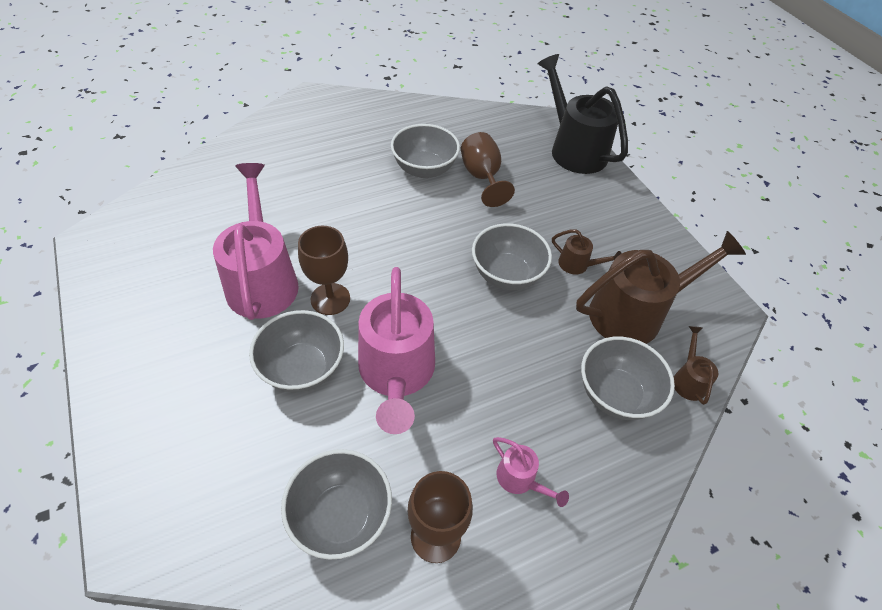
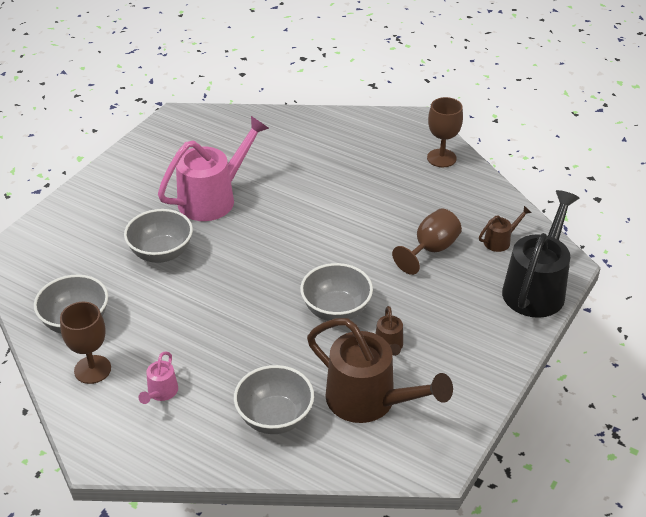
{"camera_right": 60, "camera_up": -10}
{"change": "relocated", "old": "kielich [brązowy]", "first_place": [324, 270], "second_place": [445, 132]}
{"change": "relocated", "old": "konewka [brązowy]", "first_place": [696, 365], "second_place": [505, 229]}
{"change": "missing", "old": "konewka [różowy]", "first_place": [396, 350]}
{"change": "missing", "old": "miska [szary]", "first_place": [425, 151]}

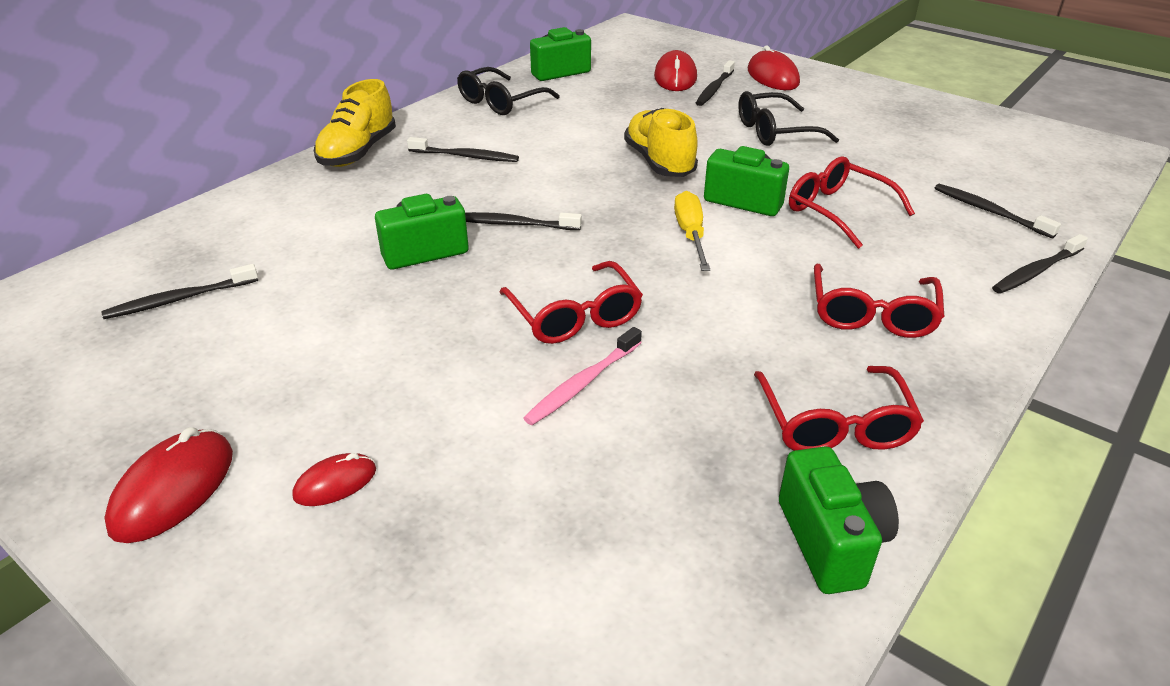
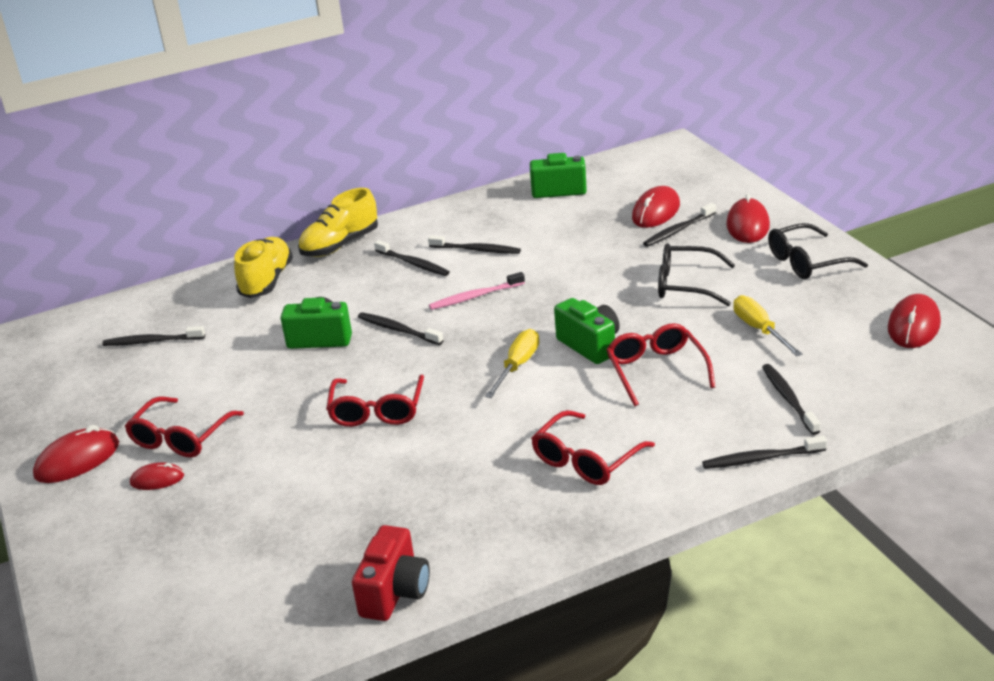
{"camera_right": 30, "camera_up": -5}
{"change": "relocated", "old": "okulary [czerwony]", "first_place": [839, 408], "second_place": [184, 427]}
{"change": "relocated", "old": "but [żółty]", "first_place": [661, 142], "second_place": [263, 267]}
{"change": "colour", "old": "aparat fotograficzny [zielony]", "new": "aparat fotograficzny [czerwony]", "first_place": [839, 520], "second_place": [391, 573]}
{"change": "appeared", "new": "szczoteczka do zębów [czarny]", "second_place": [474, 244]}
{"change": "relocated", "old": "szczoteczka do zębów [różowy]", "first_place": [582, 376], "second_place": [477, 291]}
{"change": "appeared", "new": "śrubokręt [żółty]", "second_place": [767, 326]}
{"change": "relocated", "old": "okulary [czarny]", "first_place": [508, 91], "second_place": [818, 251]}
{"change": "appeared", "new": "myszka [czerwony]", "second_place": [914, 321]}

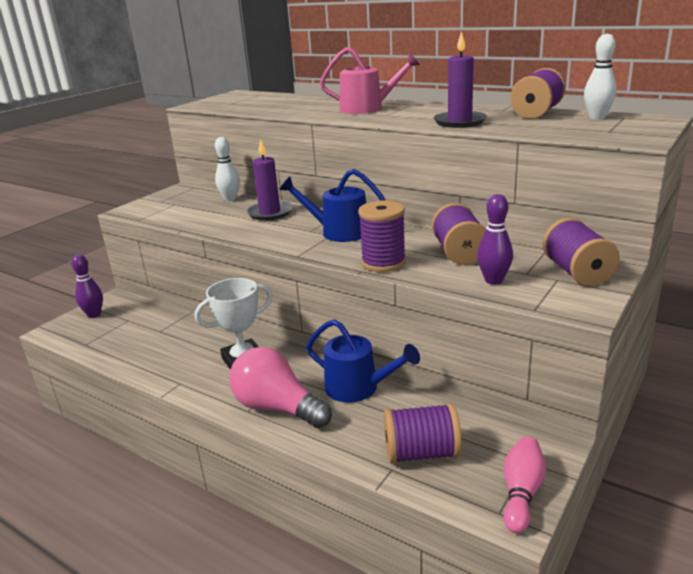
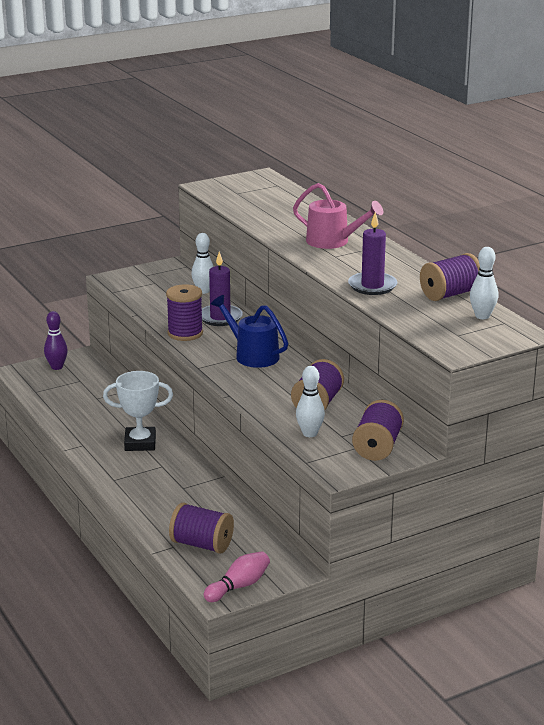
{"camera_right": 25, "camera_up": 0}
{"change": "relocated", "old": "szpulka [fioletowy]", "first_place": [382, 236], "second_place": [184, 312]}
{"change": "colour", "old": "kręgiel [fioletowy]", "new": "kręgiel [biały]", "first_place": [495, 239], "second_place": [310, 401]}
{"change": "missing", "old": "żarówka [różowy]", "first_place": [280, 387]}
{"change": "missing", "old": "konewka [niebieski]", "first_place": [363, 361]}

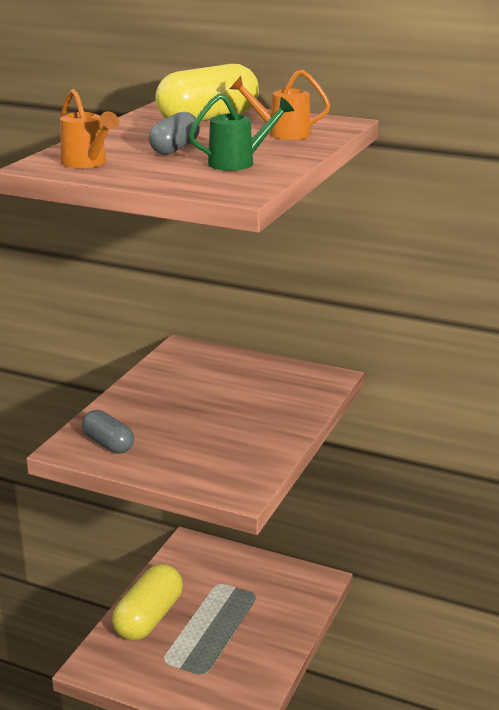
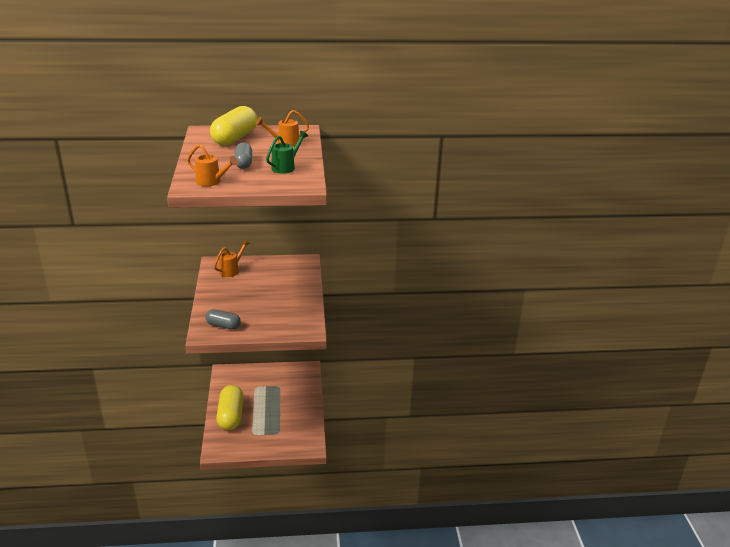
{"camera_right": -30, "camera_up": 5}
{"change": "appeared", "new": "konewka [pomarańczowy]", "second_place": [232, 258]}

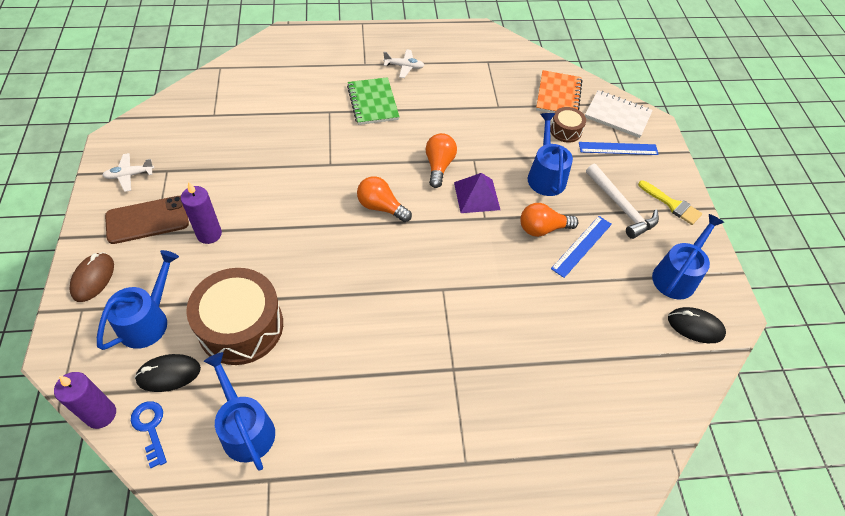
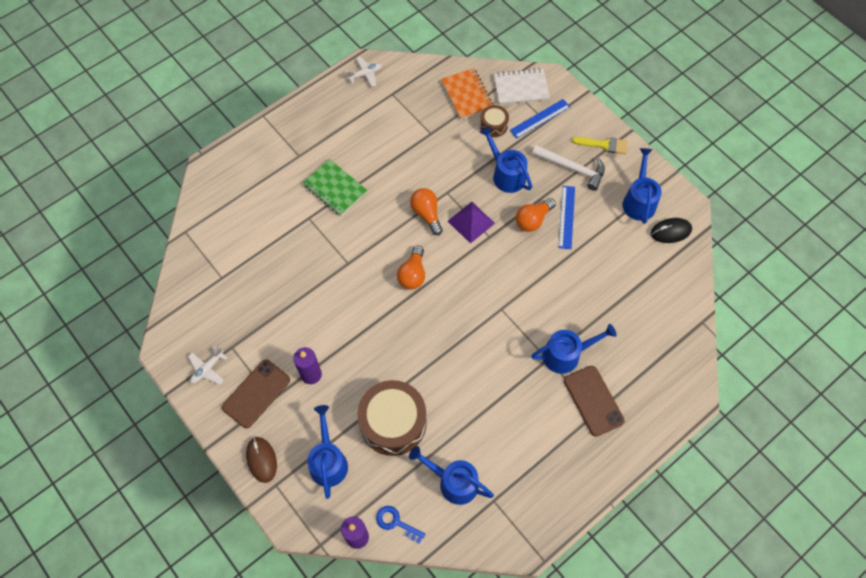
{"camera_right": -30, "camera_up": 10}
{"change": "relocated", "old": "samolot [biały]", "first_place": [404, 63], "second_place": [364, 72]}
{"change": "spun", "old": "żarówka [pomarańczowy]", "first_place": [384, 199], "second_place": [411, 267], "degrees": -75}
{"change": "appeared", "new": "konewka [niebieski]", "second_place": [574, 349]}
{"change": "appeared", "new": "telefon [brązowy]", "second_place": [594, 401]}
{"change": "missing", "old": "myszka [czarny]", "first_place": [167, 373]}

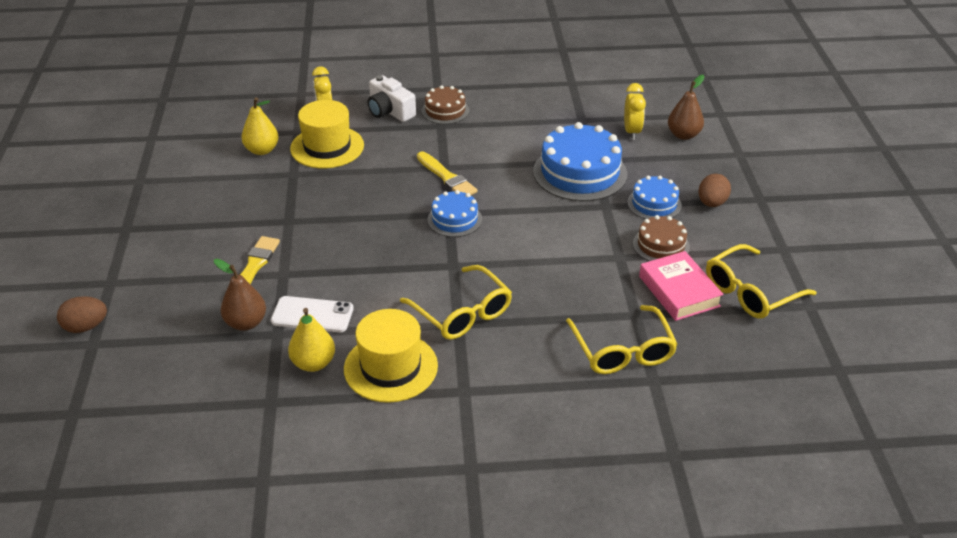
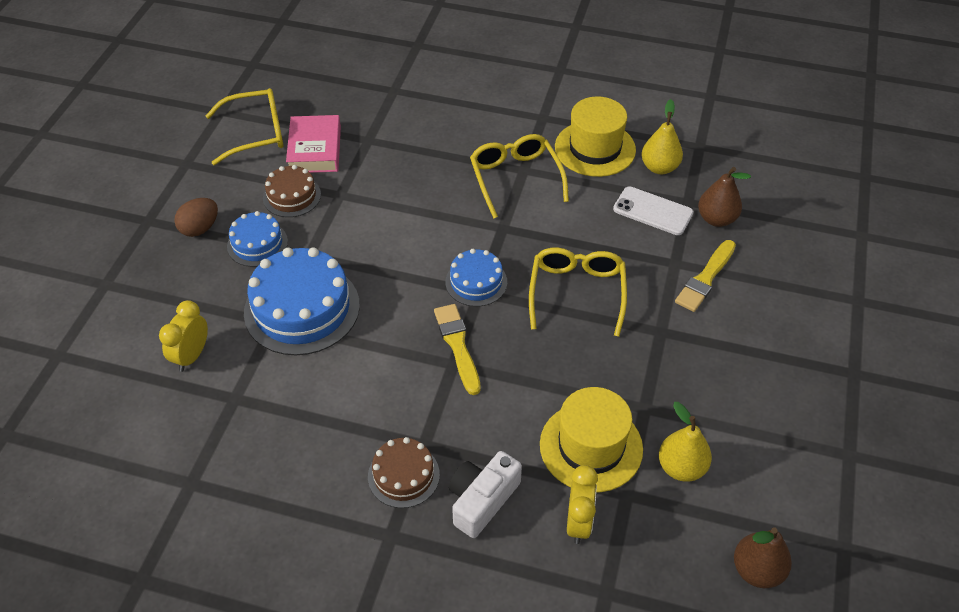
{"camera_right": -160, "camera_up": 10}
{"change": "spun", "old": "aparat fotograficzny [biały]", "first_place": [392, 98], "second_place": [485, 494], "degrees": -120}
{"change": "relocated", "old": "okulary [żółty]", "first_place": [622, 339], "second_place": [578, 292]}
{"change": "relocated", "old": "gruszka [brązowy]", "first_place": [686, 107], "second_place": [763, 557]}
{"change": "missing", "old": "jajko [brązowy]", "first_place": [82, 314]}

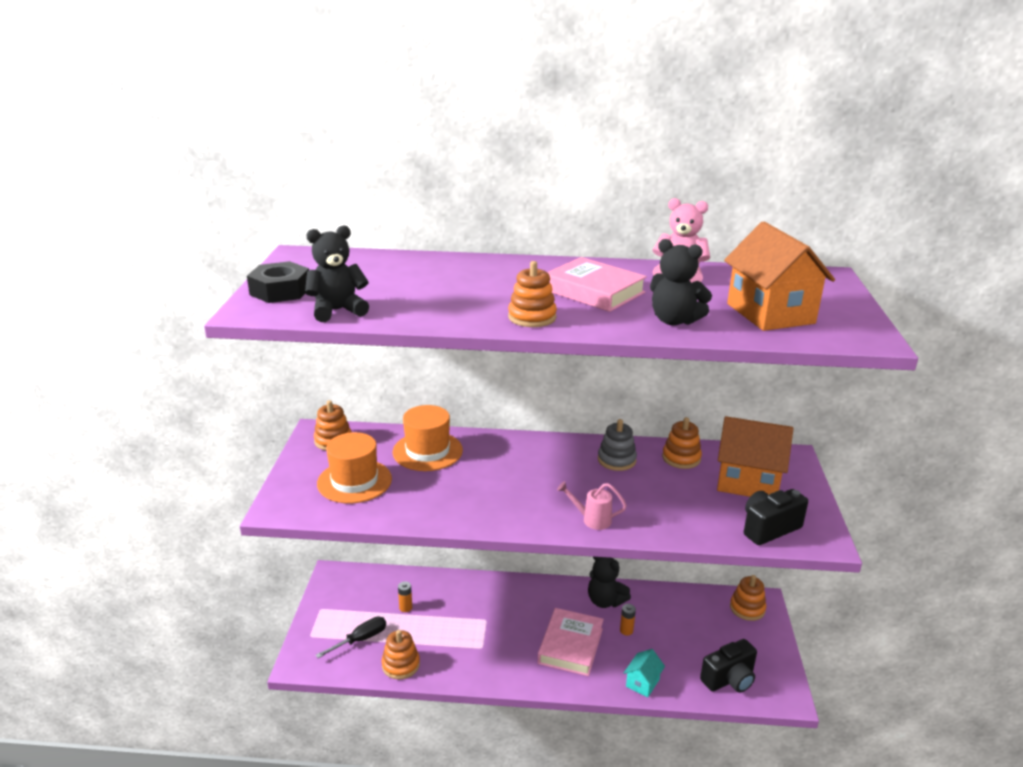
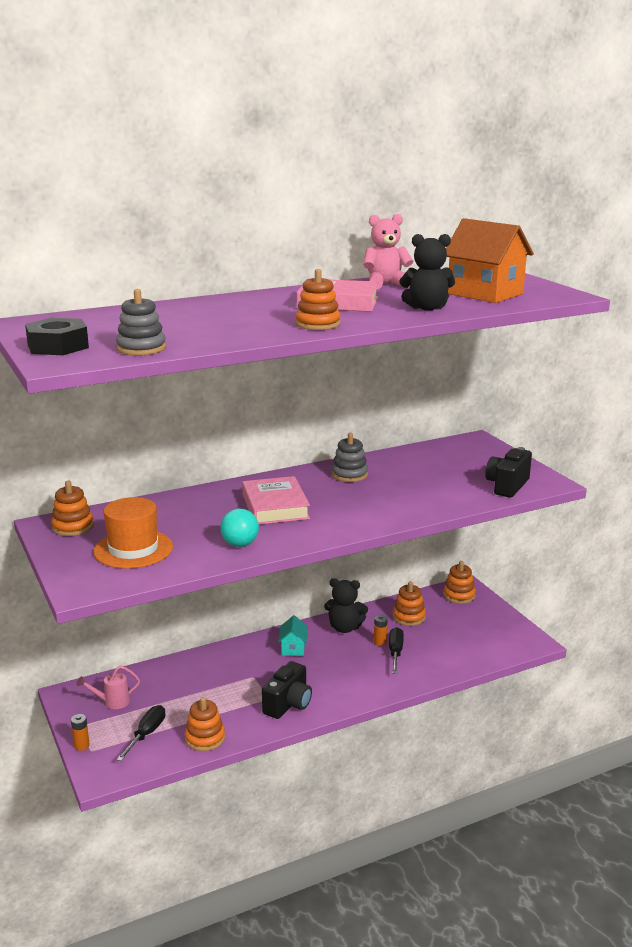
{"camera_right": -30, "camera_up": -5}
{"change": "relocated", "old": "bateria [pomarańczowy]", "first_place": [405, 596], "second_place": [80, 732]}
{"change": "relocated", "old": "konewka [różowy]", "first_place": [592, 505], "second_place": [108, 687]}
{"change": "exchanged", "old": "miś [czarny]", "new": "zabawka nakładanka [szary]", "first_place": [337, 273], "second_place": [141, 322]}
{"change": "appeared", "new": "piłka [turkusowy]", "second_place": [239, 528]}
{"change": "relocated", "old": "książka [różowy]", "first_place": [571, 642], "second_place": [276, 500]}
{"change": "relocated", "old": "aparat fotograficzny [czarny]", "first_place": [728, 666], "second_place": [287, 690]}
{"change": "relocated", "old": "domek [turkusowy]", "first_place": [644, 673], "second_place": [293, 635]}
{"change": "appeared", "new": "śrubokręt [czarny]", "second_place": [396, 650]}
{"change": "relocated", "old": "zabawka nakładanka [pomarańczowy]", "first_place": [682, 443], "second_place": [409, 603]}
{"change": "missing", "old": "kapelusz [pomarańczowy]", "first_place": [428, 438]}
{"change": "missing", "old": "domek [pomarańczowy]", "first_place": [755, 456]}

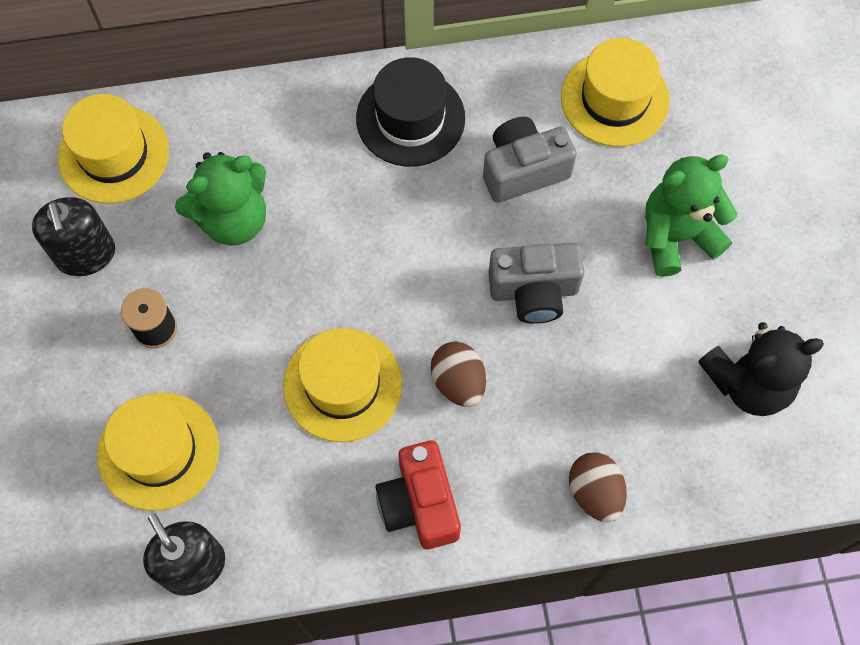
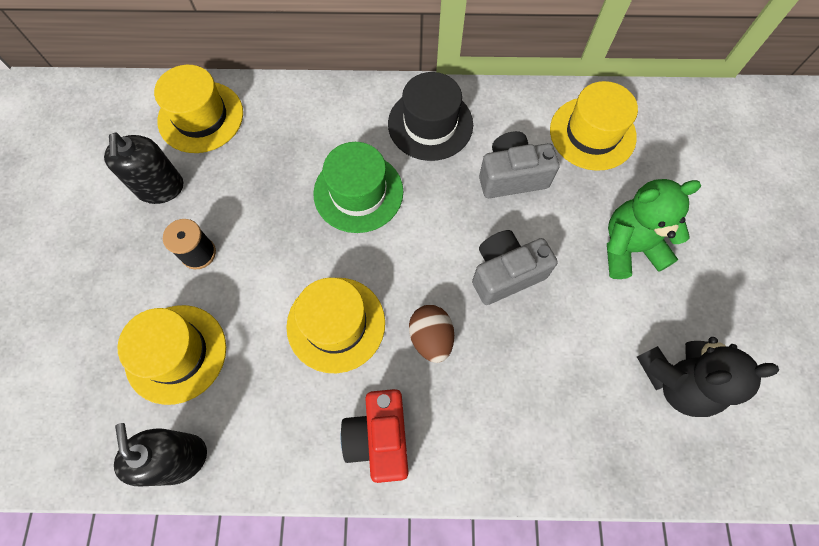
{"camera_right": 10, "camera_up": 0}
{"change": "appeared", "new": "kapelusz [zielony]", "second_place": [358, 187]}
{"change": "spun", "old": "aparat fotograficzny [szary]", "first_place": [536, 283], "second_place": [514, 267], "degrees": 150}
{"change": "missing", "old": "miś [zielony]", "first_place": [220, 199]}
{"change": "missing", "old": "jajko [brązowy]", "first_place": [598, 487]}

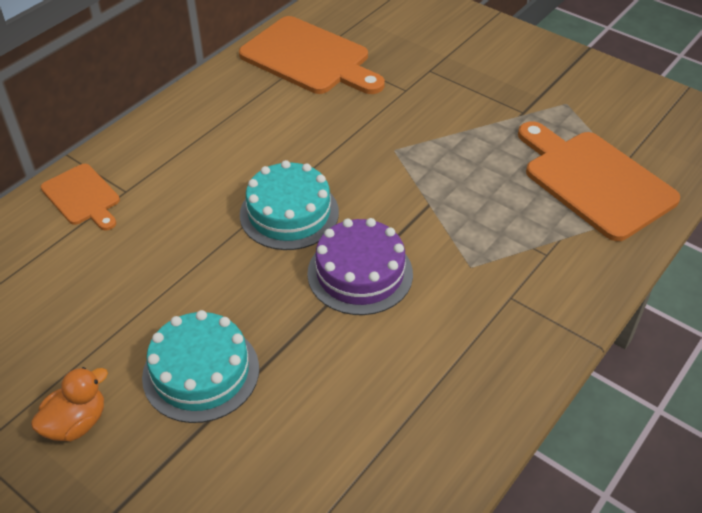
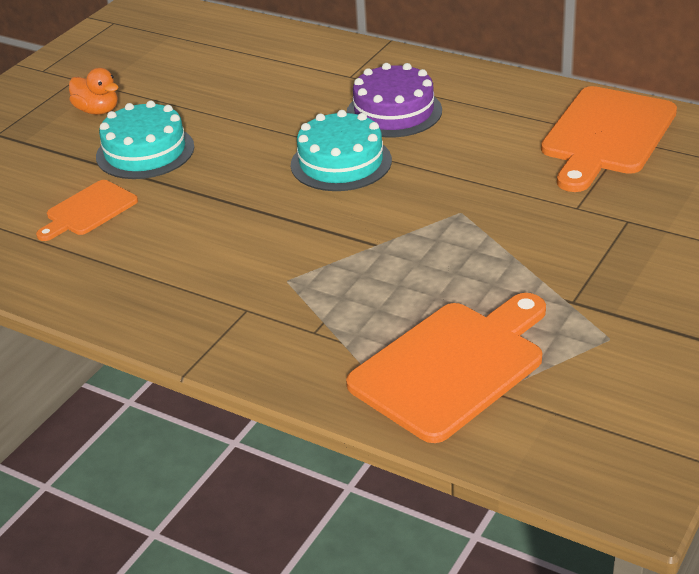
{"camera_right": 85, "camera_up": -10}
{"change": "relocated", "old": "deska do krojenia [pomarańczowy]", "first_place": [80, 197], "second_place": [87, 210]}
{"change": "relocated", "old": "tort [fioletowy]", "first_place": [360, 266], "second_place": [394, 100]}

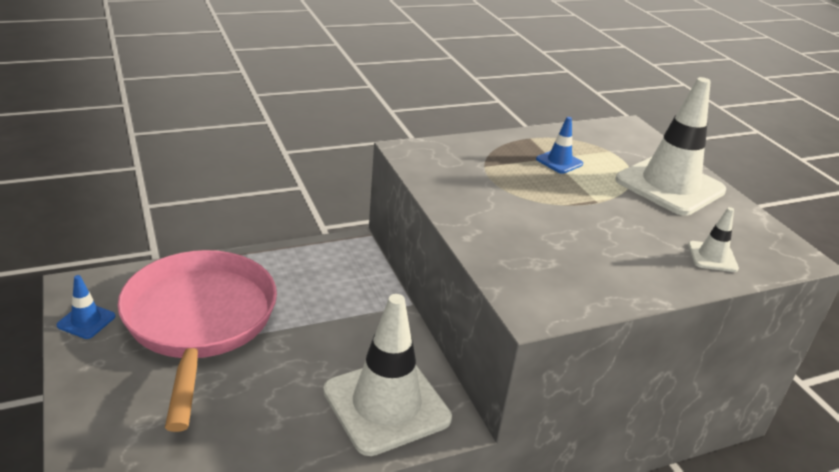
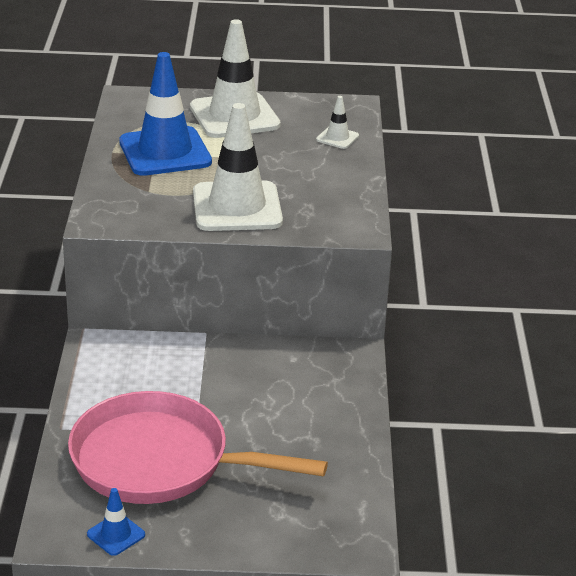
{"camera_right": -65, "camera_up": 0}
{"change": "size", "old": "pachołek [niebieski]", "first_place": [559, 145], "second_place": [165, 114], "factor": 2.27}
{"change": "relocated", "old": "pachołek [biały]", "first_place": [387, 375], "second_place": [238, 167]}

